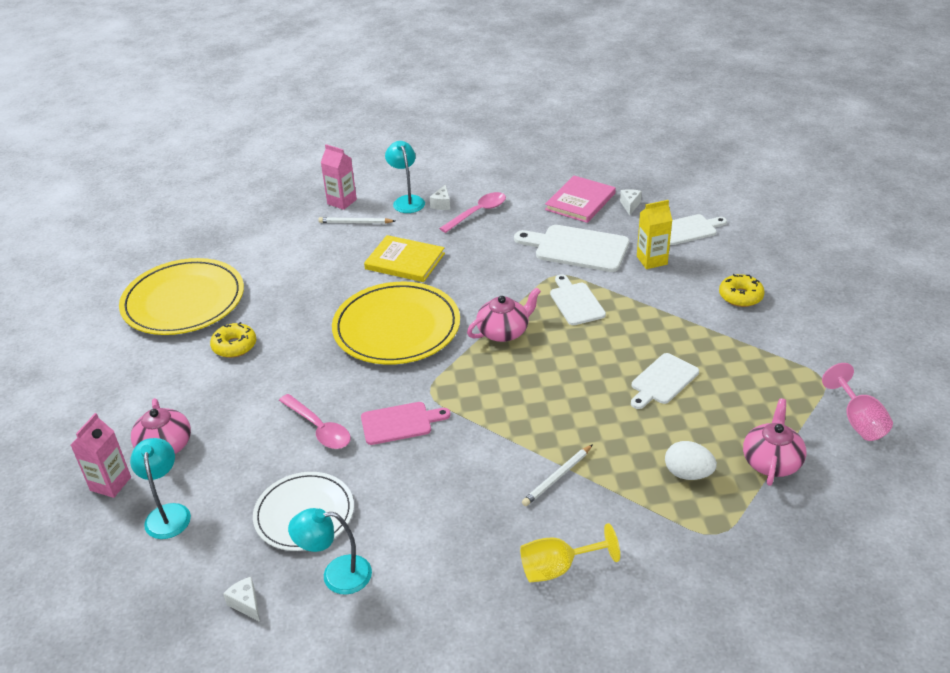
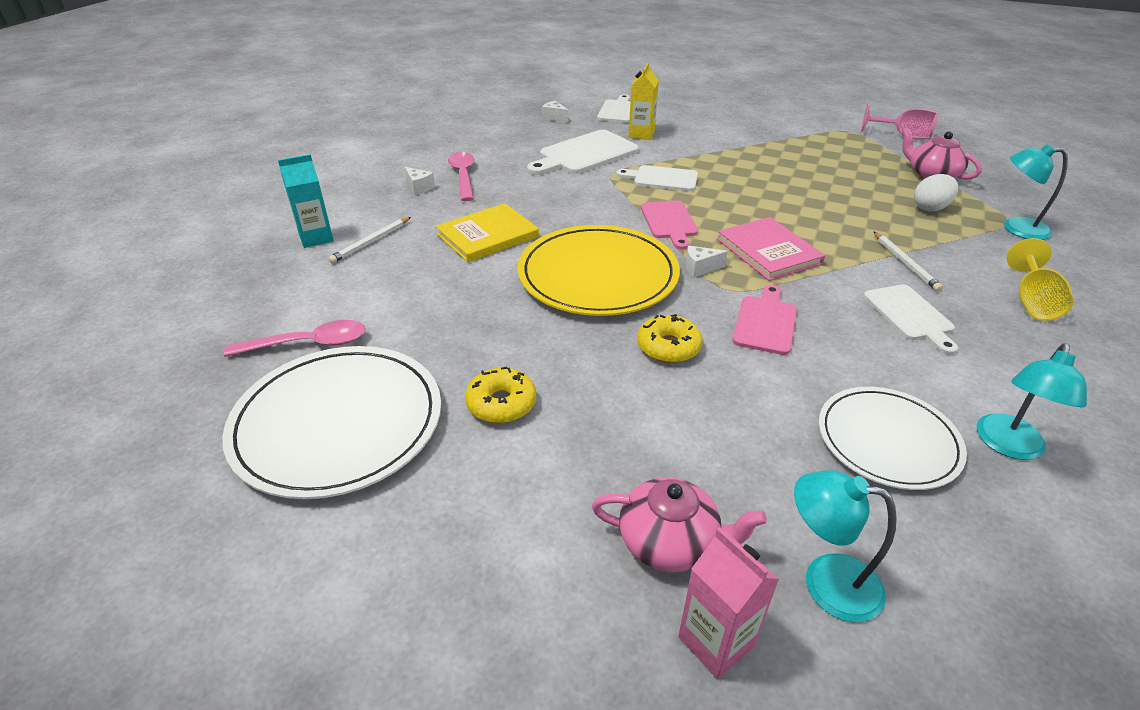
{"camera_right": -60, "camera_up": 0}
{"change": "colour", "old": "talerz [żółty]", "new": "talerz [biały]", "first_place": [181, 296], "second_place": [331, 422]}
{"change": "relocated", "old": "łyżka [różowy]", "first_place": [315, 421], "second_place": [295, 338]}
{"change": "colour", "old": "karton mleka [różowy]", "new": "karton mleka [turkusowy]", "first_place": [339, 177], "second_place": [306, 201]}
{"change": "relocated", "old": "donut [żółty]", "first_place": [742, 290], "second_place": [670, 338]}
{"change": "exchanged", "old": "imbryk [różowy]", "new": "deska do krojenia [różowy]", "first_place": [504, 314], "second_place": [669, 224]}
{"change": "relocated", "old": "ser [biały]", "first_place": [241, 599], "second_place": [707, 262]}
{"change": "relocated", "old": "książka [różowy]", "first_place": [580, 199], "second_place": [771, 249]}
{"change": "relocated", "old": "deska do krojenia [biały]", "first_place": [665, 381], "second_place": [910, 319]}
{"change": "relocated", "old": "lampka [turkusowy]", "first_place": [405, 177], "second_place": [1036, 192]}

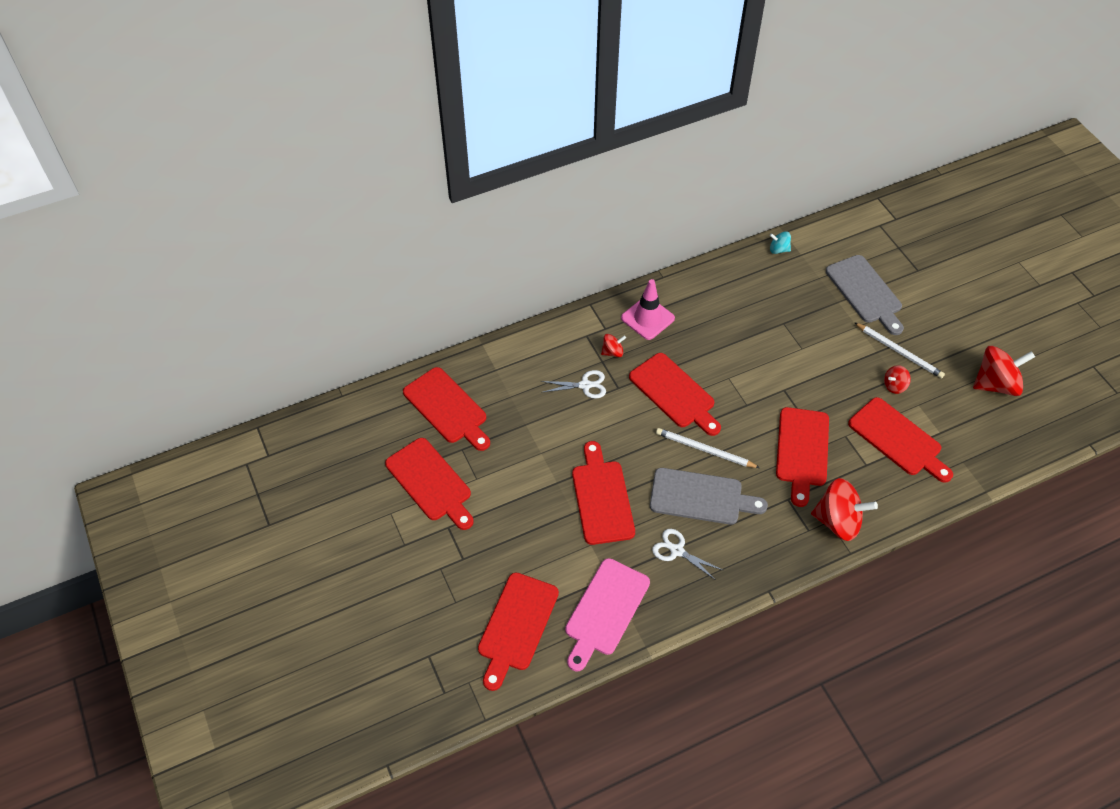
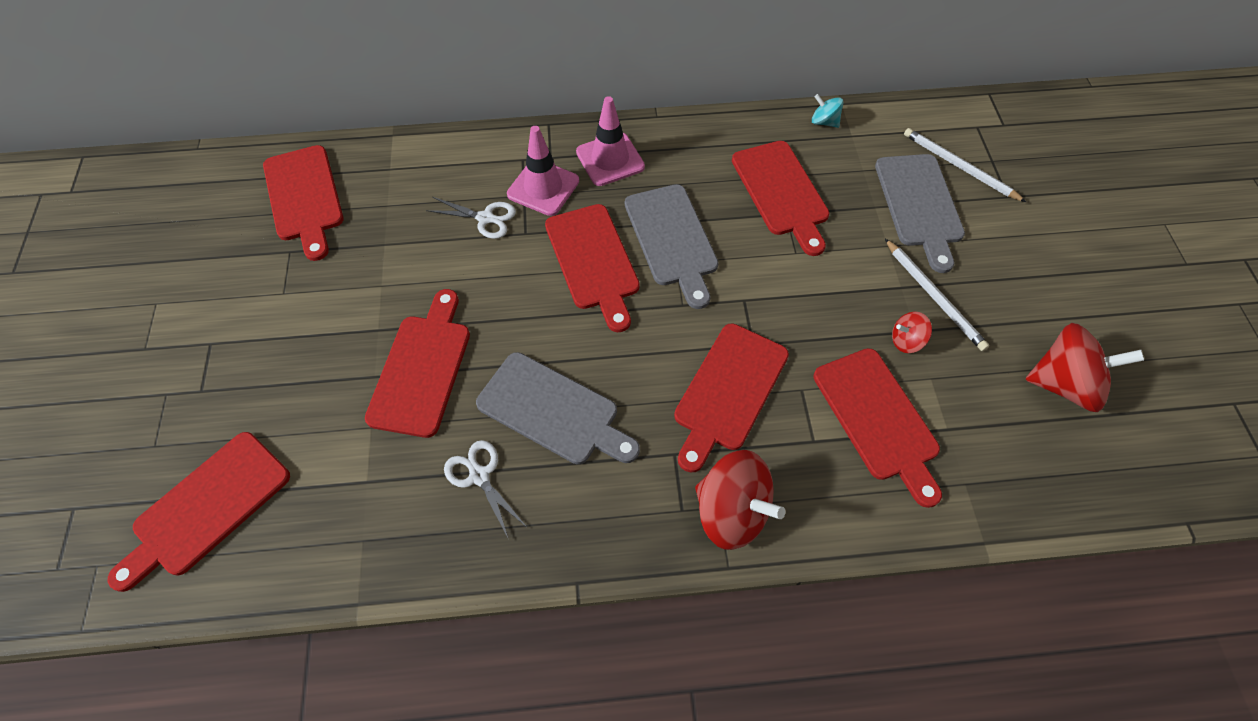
{"camera_right": 20, "camera_up": 5}
{"change": "exchanged", "old": "bączek [czerwony]", "new": "pachołek [różowy]", "first_place": [613, 345], "second_place": [543, 171]}
{"change": "appeared", "new": "deska do krojenia [szary]", "second_place": [671, 246]}
{"change": "relocated", "old": "deska do krojenia [czerwony]", "first_place": [429, 484], "second_place": [780, 198]}
{"change": "relocated", "old": "ołówek [biały]", "first_place": [708, 448], "second_place": [965, 165]}
{"change": "missing", "old": "deska do krojenia [różowy]", "first_place": [607, 615]}

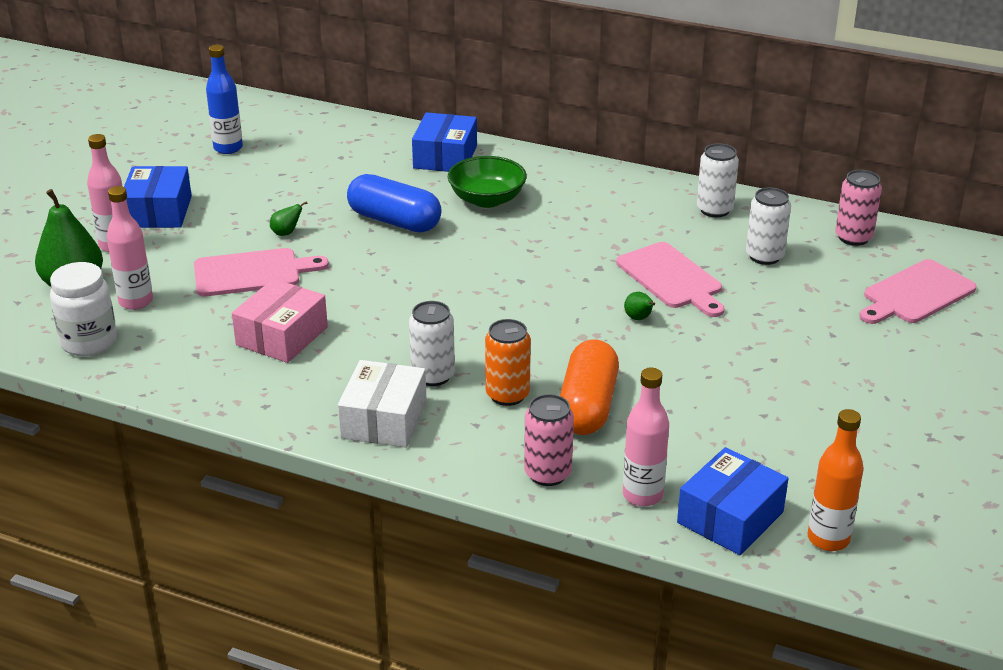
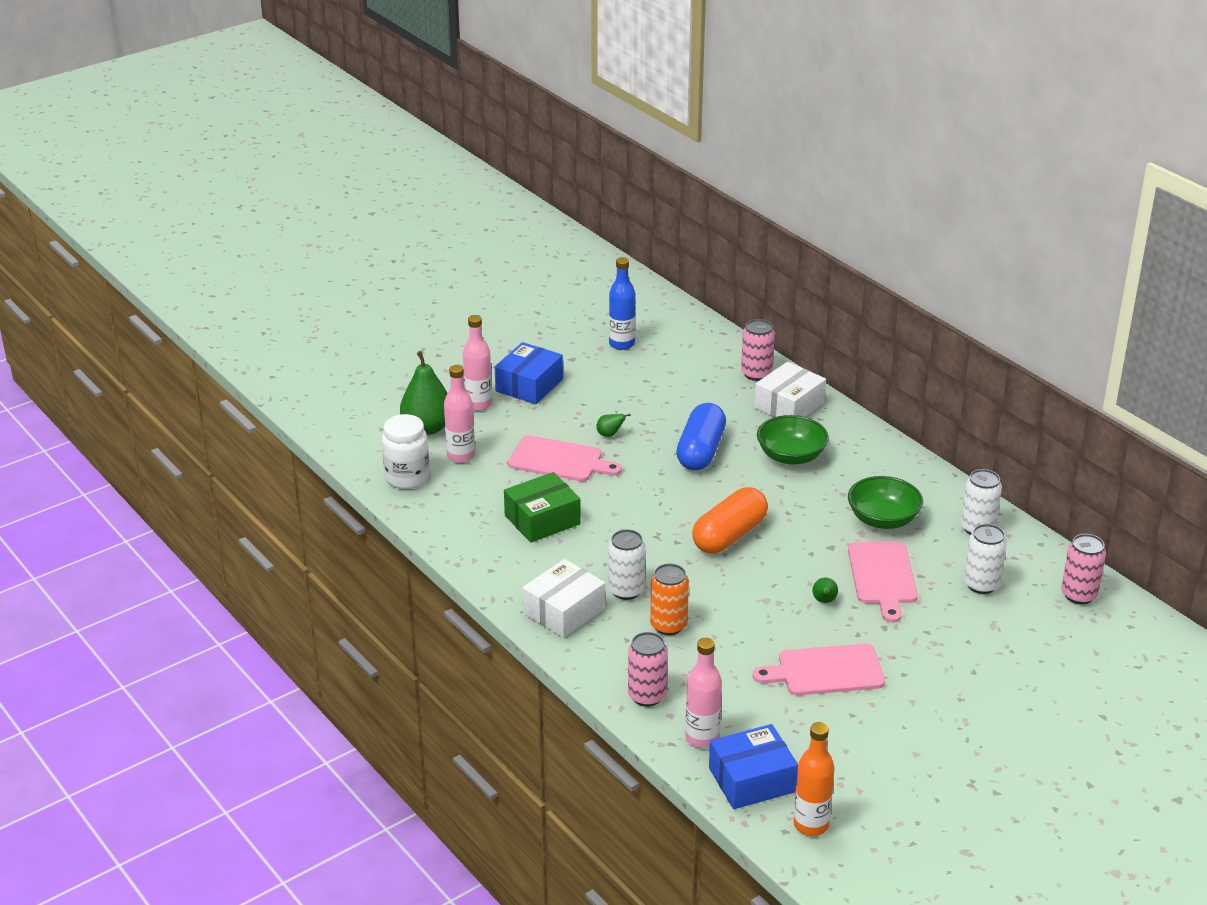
{"camera_right": 30, "camera_up": 0}
{"change": "colour", "old": "pudełko [różowy]", "new": "pudełko [zielony]", "first_place": [280, 321], "second_place": [542, 507]}
{"change": "spun", "old": "kapsułka [niebieski]", "first_place": [394, 203], "second_place": [701, 437], "degrees": 45}
{"change": "relocated", "old": "kapsułka [pomarańczowy]", "first_place": [589, 387], "second_place": [730, 520]}
{"change": "appeared", "new": "puszka [różowy]", "second_place": [758, 350]}
{"change": "relocated", "old": "deska do krojenia [różowy]", "first_place": [918, 291], "second_place": [819, 669]}
{"change": "colour", "old": "pudełko [niebieski]", "new": "pudełko [biały]", "first_place": [444, 142], "second_place": [790, 389]}
{"change": "appeared", "new": "miska [zielony]", "second_place": [885, 502]}

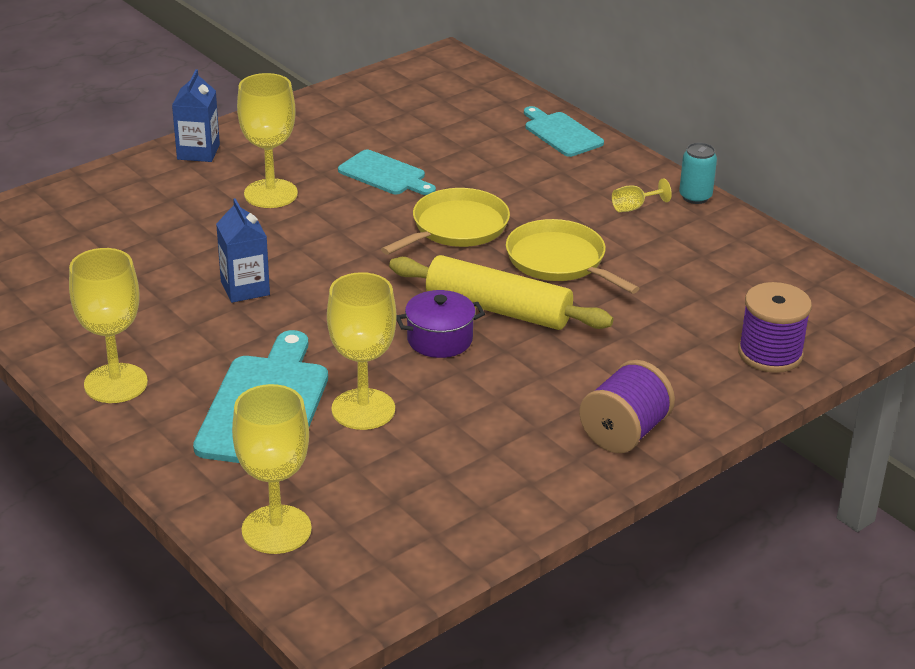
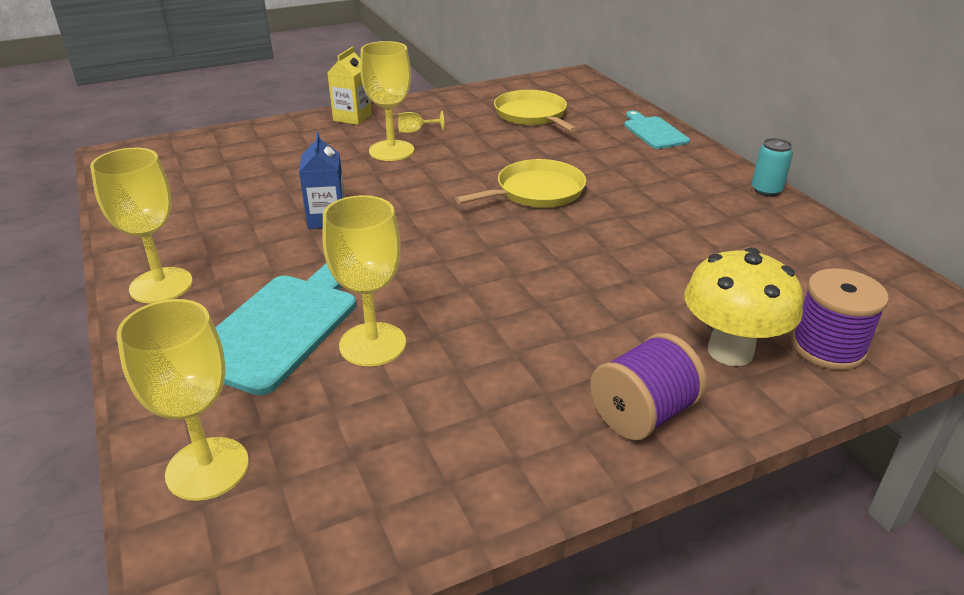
{"camera_right": 15, "camera_up": 0}
{"change": "colour", "old": "karton mleka [niebieski]", "new": "karton mleka [żółty]", "first_place": [196, 115], "second_place": [349, 86]}
{"change": "relocated", "old": "kielich [żółty]", "first_place": [642, 195], "second_place": [421, 122]}
{"change": "relocated", "old": "patelnia [żółty]", "first_place": [573, 256], "second_place": [535, 111]}
{"change": "appeared", "new": "grzyb [żółty]", "second_place": [744, 307]}
{"change": "missing", "old": "deska do krojenia [turkusowy]", "first_place": [387, 172]}
{"change": "missing", "old": "wałek do ciasta [żółty]", "first_place": [501, 292]}
{"change": "missing", "old": "garnek [fioletowy]", "first_place": [440, 324]}

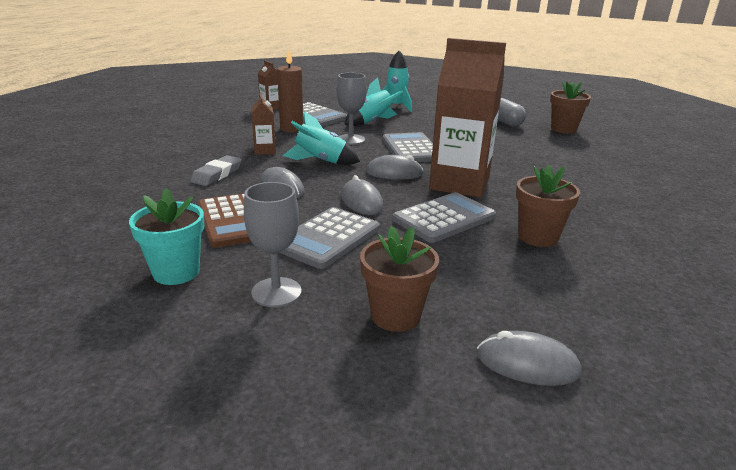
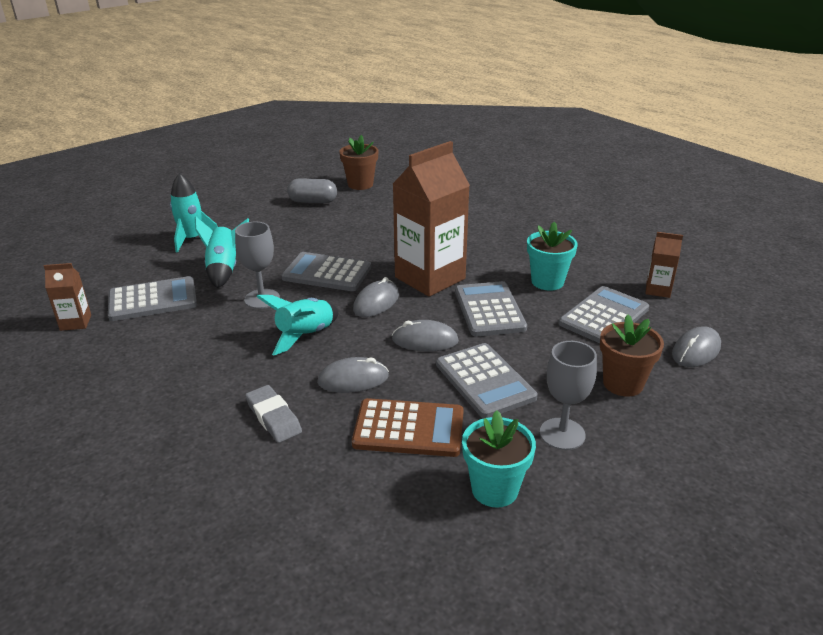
{"camera_right": -60, "camera_up": 5}
{"change": "colour", "old": "doniczka [brązowy]", "new": "doniczka [turkusowy]", "first_place": [548, 206], "second_place": [552, 256]}
{"change": "appeared", "new": "kalkulator [szary]", "second_place": [604, 314]}
{"change": "relocated", "old": "karton mleka [brązowy]", "first_place": [263, 124], "second_place": [664, 265]}
{"change": "missing", "old": "świeca [brązowy]", "first_place": [290, 91]}

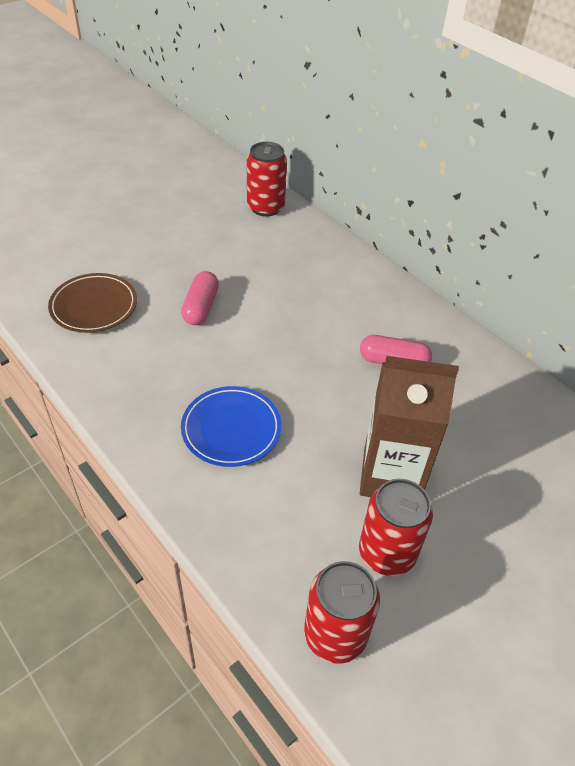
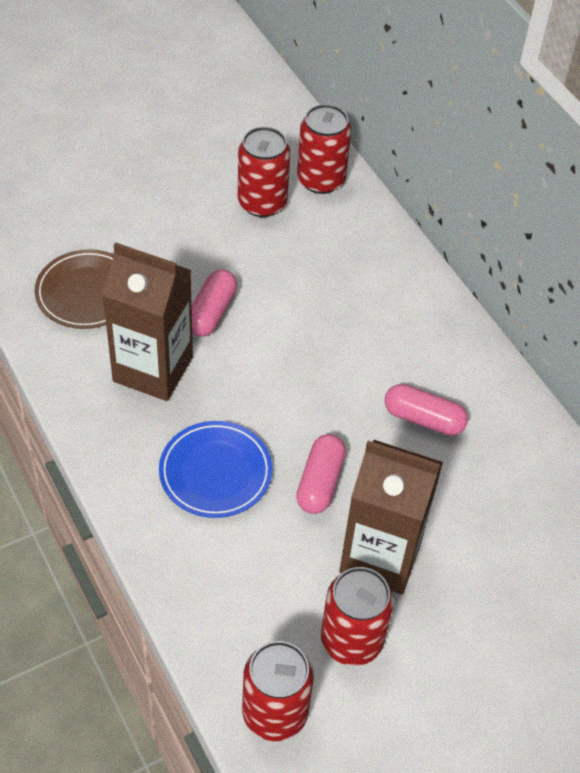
{"camera_right": 10, "camera_up": 5}
{"change": "appeared", "new": "karton mleka [brązowy]", "second_place": [147, 321]}
{"change": "appeared", "new": "puszka [czerwony]", "second_place": [264, 172]}
{"change": "appeared", "new": "kapsułka [różowy]", "second_place": [321, 474]}

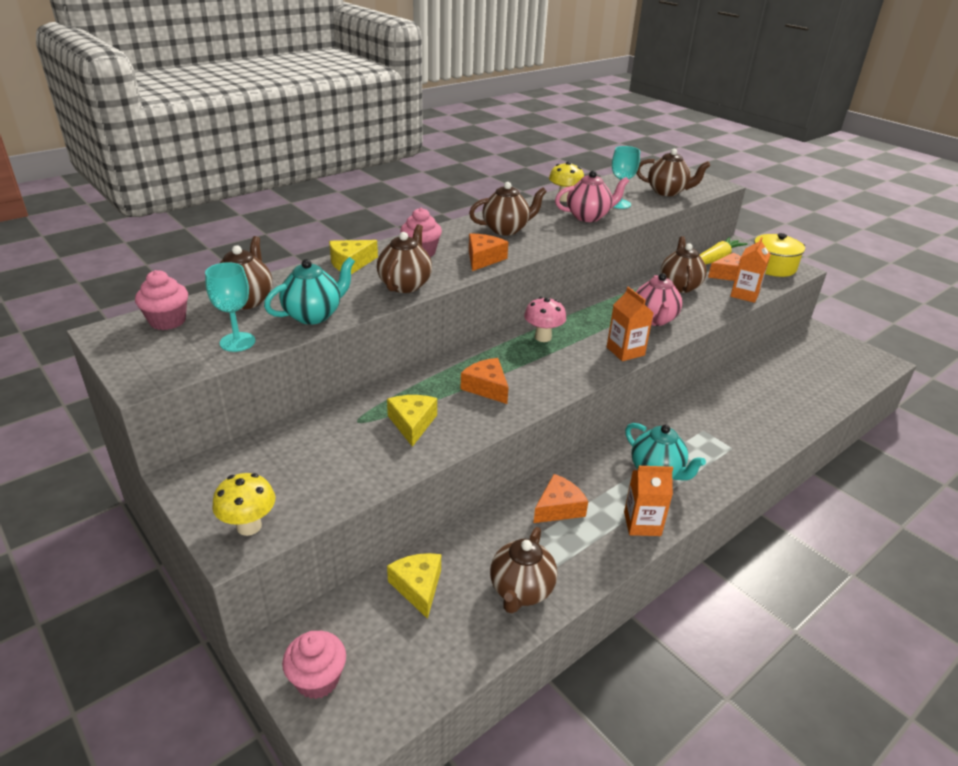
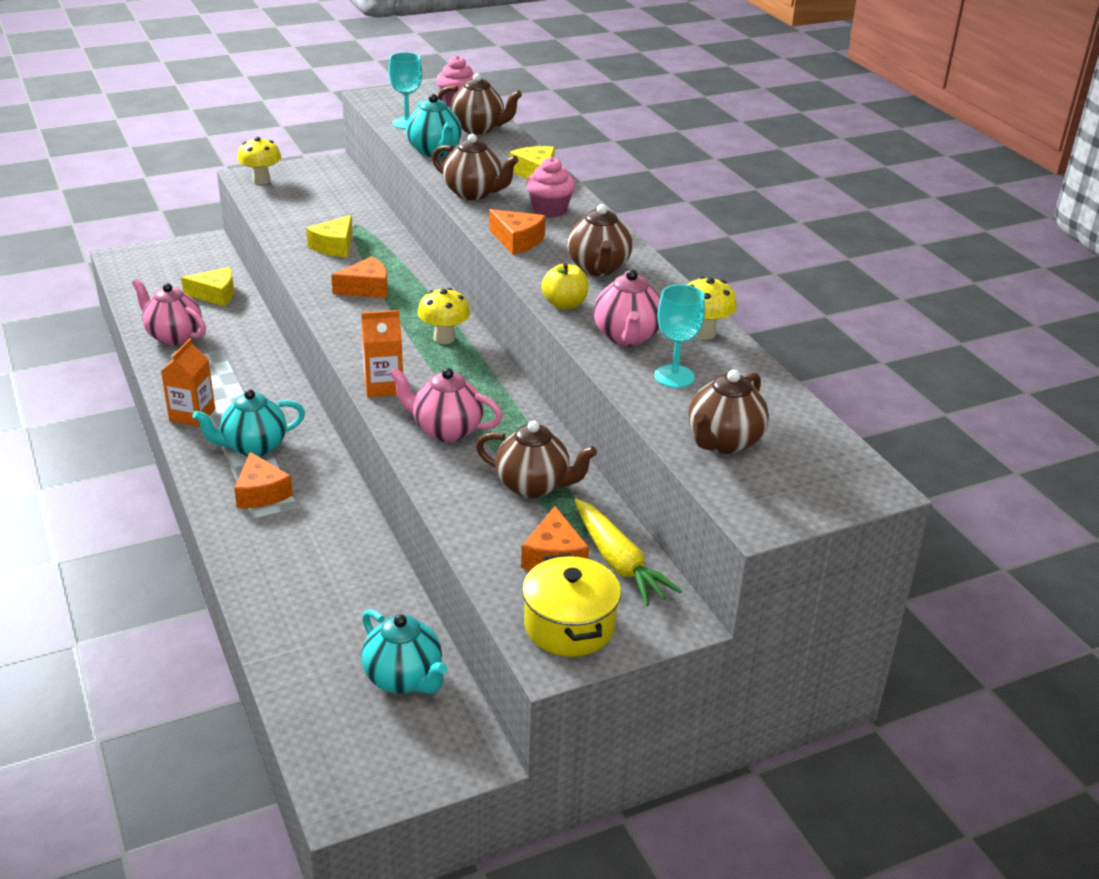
{"camera_right": 105, "camera_up": 0}
{"change": "colour", "old": "imbryk [brązowy]", "new": "imbryk [różowy]", "first_place": [523, 570], "second_place": [169, 312]}
{"change": "relocated", "old": "ser [pomarańczowy]", "first_place": [560, 498], "second_place": [263, 480]}
{"change": "spun", "old": "ser [żółty]", "first_place": [412, 421], "second_place": [329, 236], "degrees": 105}
{"change": "appeared", "new": "imbryk [turkusowy]", "second_place": [404, 651]}
{"change": "colour", "old": "grzyb [różowy]", "new": "grzyb [żółty]", "first_place": [545, 319], "second_place": [444, 316]}
{"change": "appeared", "new": "jabłko [żółty]", "second_place": [565, 286]}
{"change": "missing", "old": "muffinka [różowy]", "first_place": [314, 665]}
{"change": "missing", "old": "karton mleka [pomarańczowy]", "first_place": [750, 270]}

